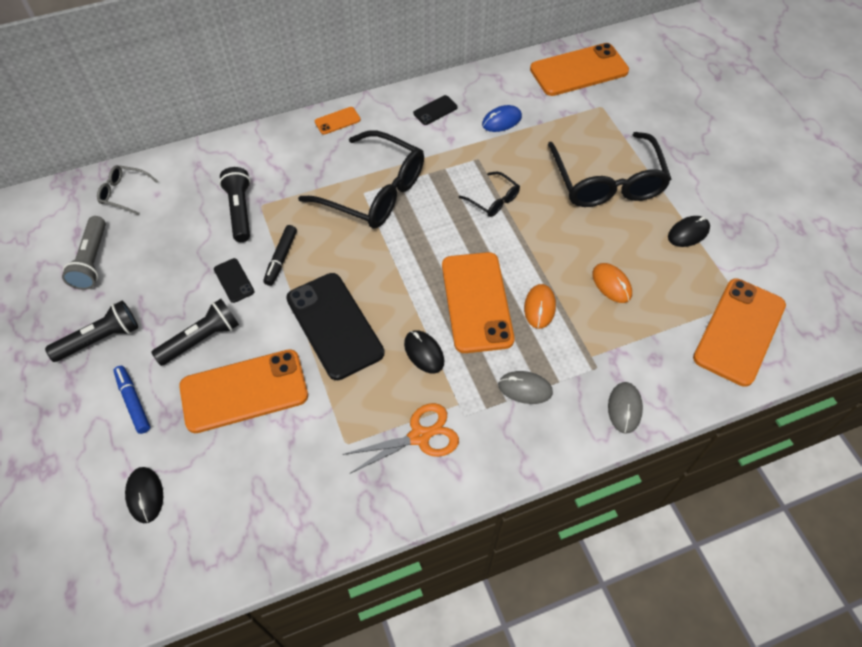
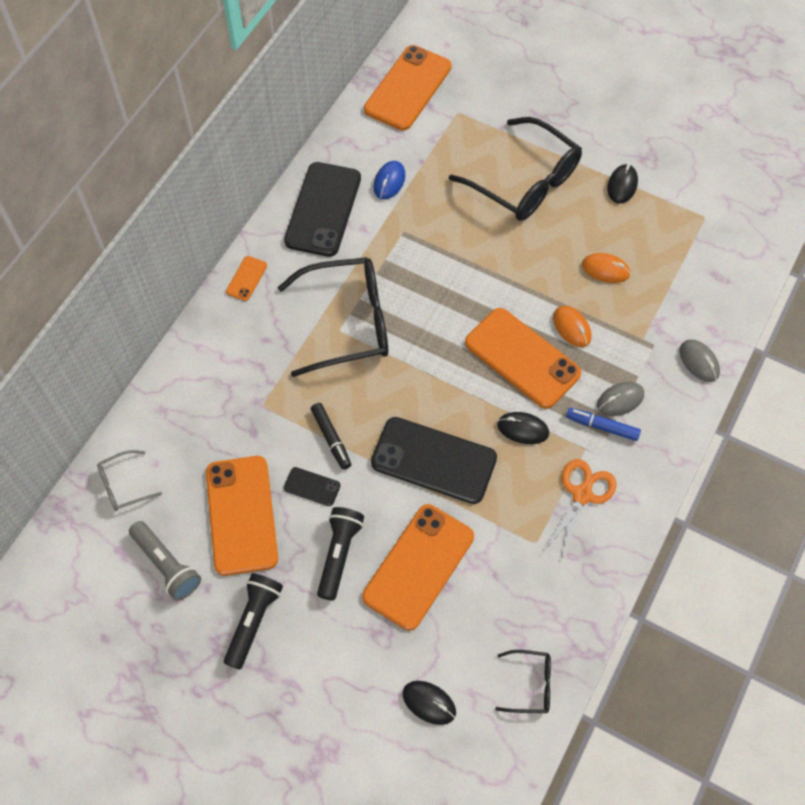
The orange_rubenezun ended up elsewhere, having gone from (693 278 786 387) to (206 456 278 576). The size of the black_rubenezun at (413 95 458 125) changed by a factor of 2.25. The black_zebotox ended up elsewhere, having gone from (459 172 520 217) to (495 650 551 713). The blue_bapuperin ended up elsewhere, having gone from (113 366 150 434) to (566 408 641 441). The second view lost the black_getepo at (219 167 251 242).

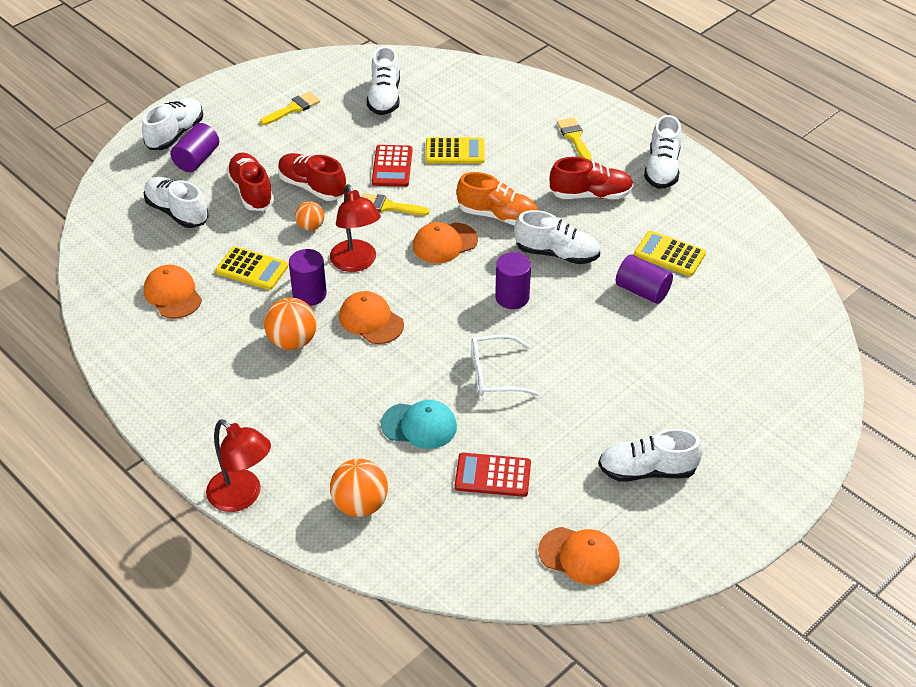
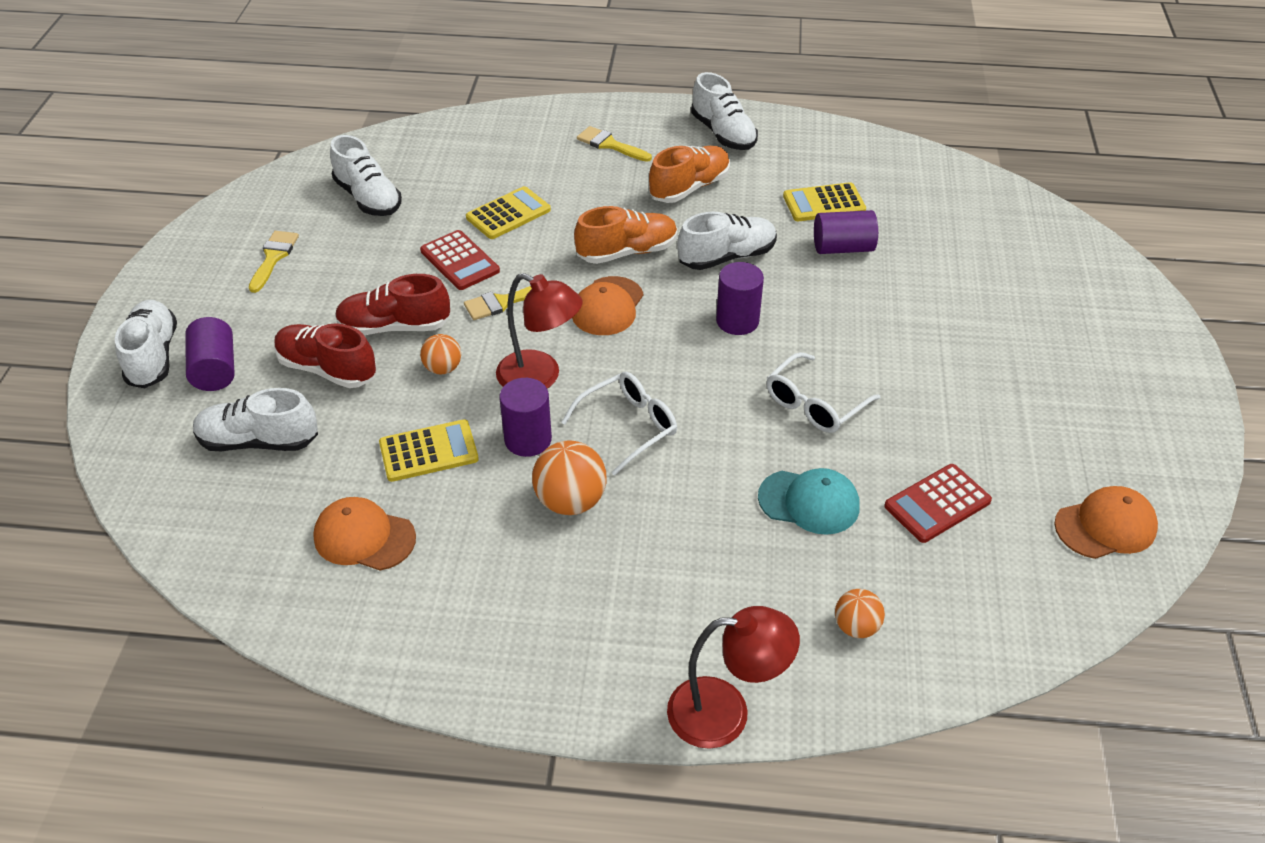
Where the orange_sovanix stood at (339 291 404 344), the white_zebotox came to stand at (561 372 677 476). What was the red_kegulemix at (550 157 634 199) turned into the orange_kegulemix at (649 145 730 203). The turquoise_sovanix at (381 400 457 449) ended up facing another way, 45 degrees clockwise from before. The size of the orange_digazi at (330 459 388 517) changed by a factor of 0.61. The second view lost the white_kegulemix at (598 429 703 482).

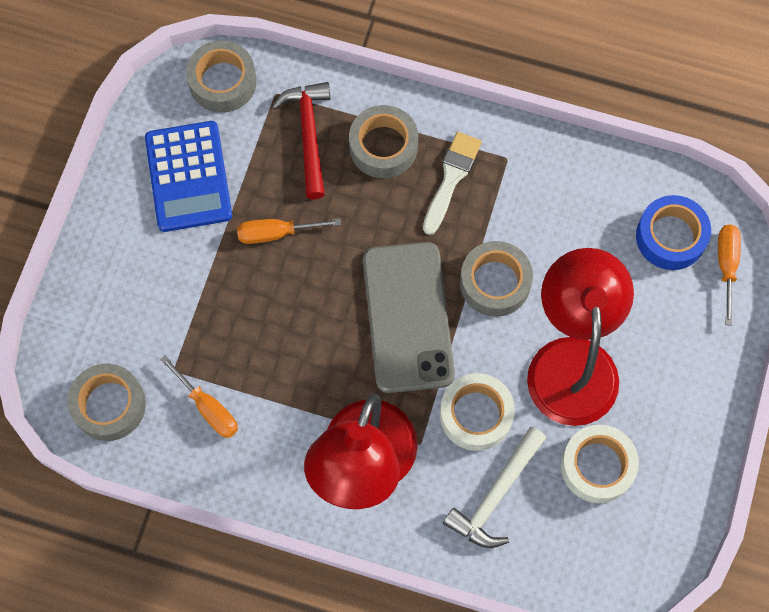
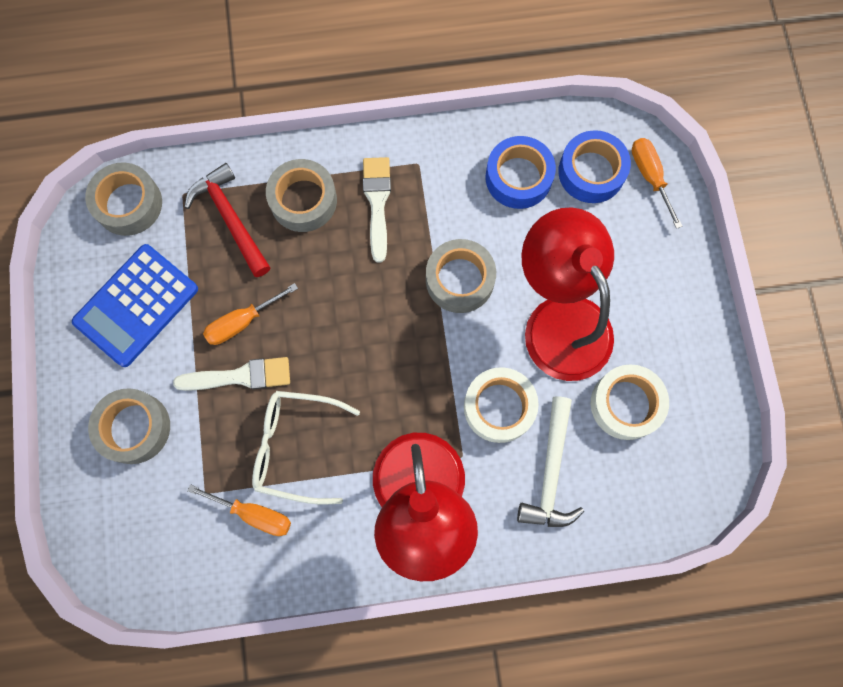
The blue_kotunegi at (145 121 232 232) ended up facing another way, 75 degrees clockwise from before. The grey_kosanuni ended up elsewhere, having gone from (68 364 146 441) to (88 388 170 464). The second view gained the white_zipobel at (173 357 290 391). The second view gained the white_zebotox at (252 391 360 504). The second view gained the blue_kosanuni at (486 136 556 209). The second view lost the grey_rubenezun at (363 242 455 393).

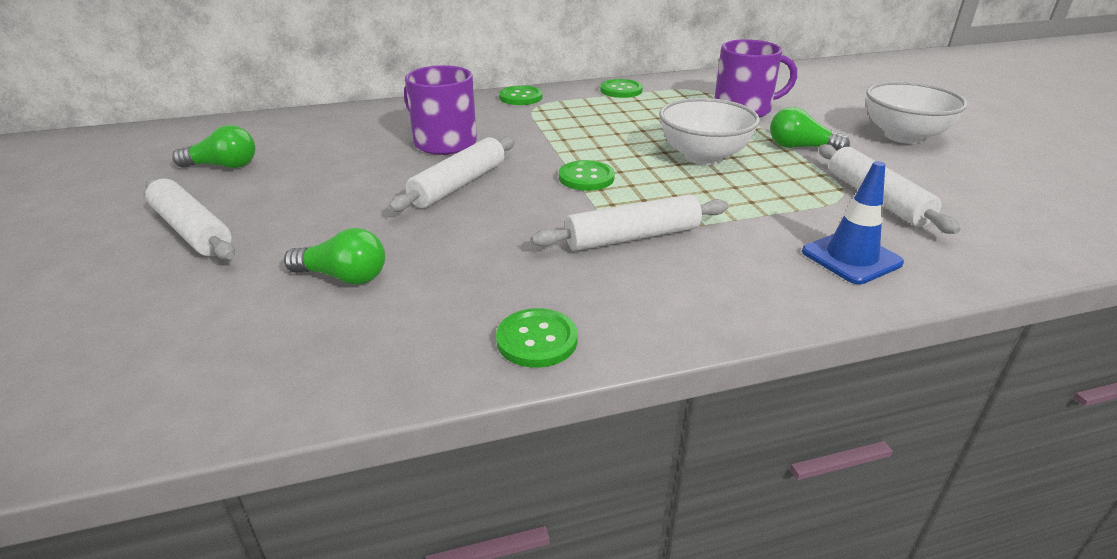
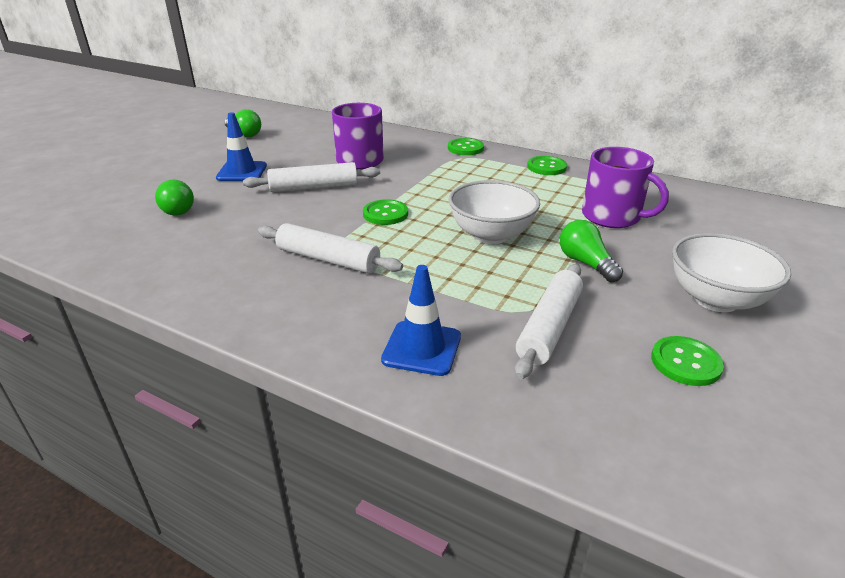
The second view gained the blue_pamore at (216 112 267 181). The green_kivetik ended up elsewhere, having gone from (496 308 578 368) to (651 336 724 386). The second view lost the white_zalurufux at (145 178 235 260).

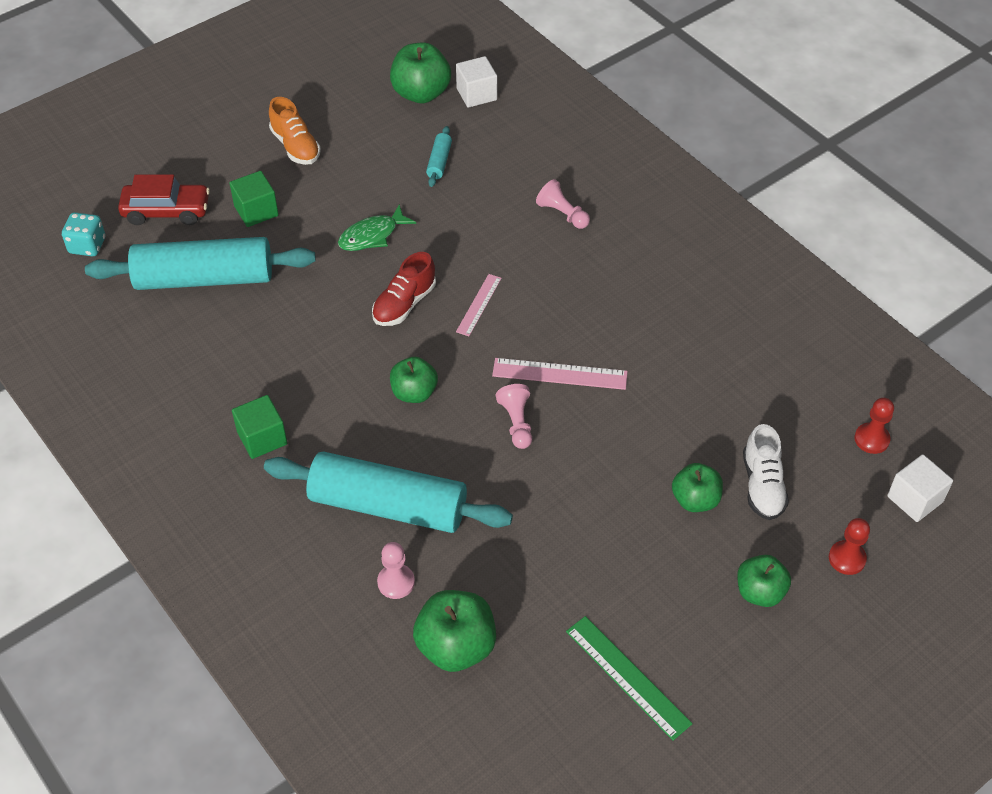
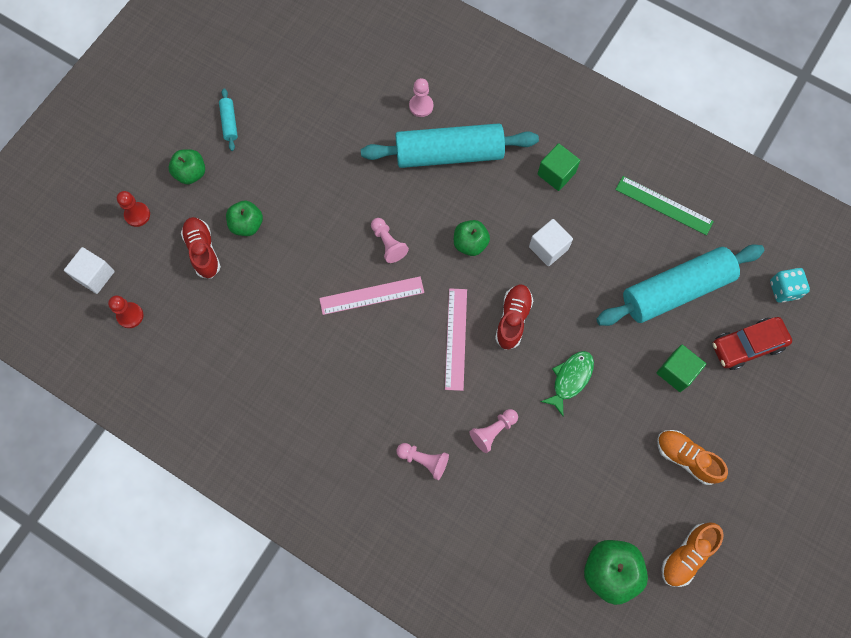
What was the white_kegulemix at (743 424 789 520) turned into the red_kegulemix at (181 217 221 278). The turquoise_zalurufux ended up elsewhere, having gone from (426 126 452 187) to (219 88 238 151). The size of the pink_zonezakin at (456 274 502 336) changed by a factor of 1.55. The second view gained the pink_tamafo at (469 409 518 453). The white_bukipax ended up elsewhere, having gone from (456 56 497 108) to (529 219 573 266). The green_zonezakin ended up elsewhere, having gone from (566 616 693 741) to (615 176 714 235). The second view gained the orange_kegulemix at (661 522 723 587). The second view lost the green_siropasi at (413 590 496 672).

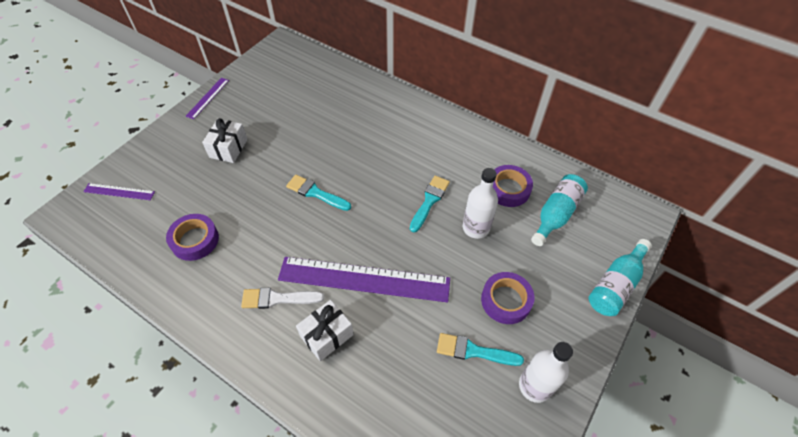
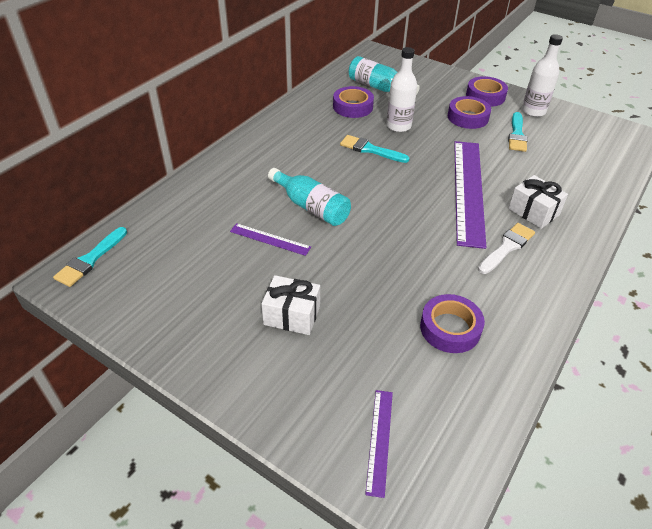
The turquoise_zipobel ended up elsewhere, having gone from (286 175 351 211) to (53 227 127 287). The purple_zonezakin ended up elsewhere, having gone from (186 78 229 119) to (230 223 311 256). The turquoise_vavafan ended up elsewhere, having gone from (588 239 652 316) to (268 168 351 226). The second view gained the purple_kosanuni at (466 76 508 107). The white_zipobel at (241 288 324 309) ended up facing another way, 135 degrees counterclockwise from before.

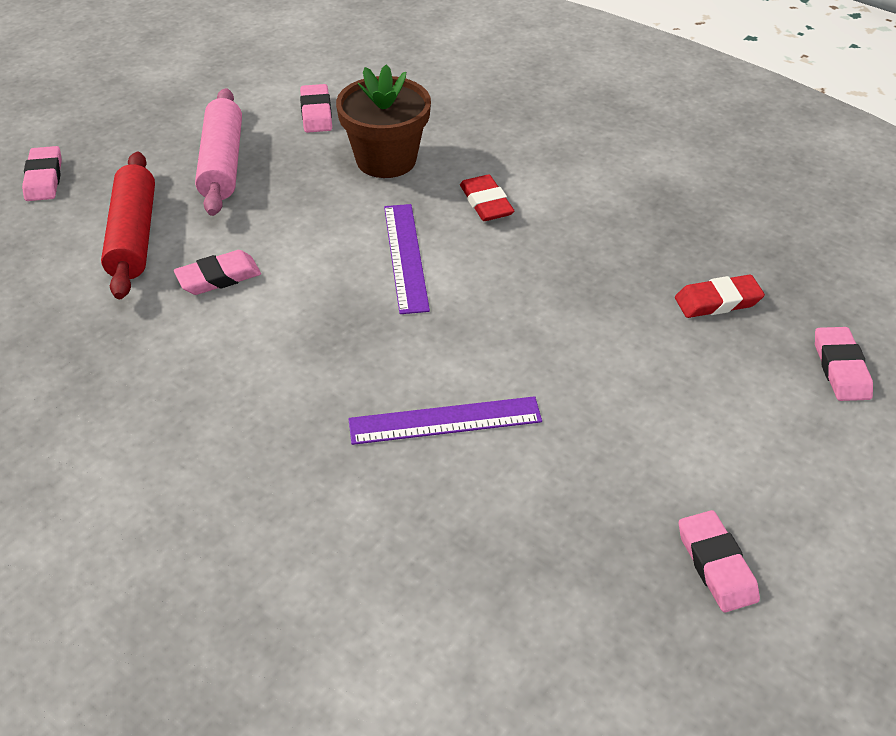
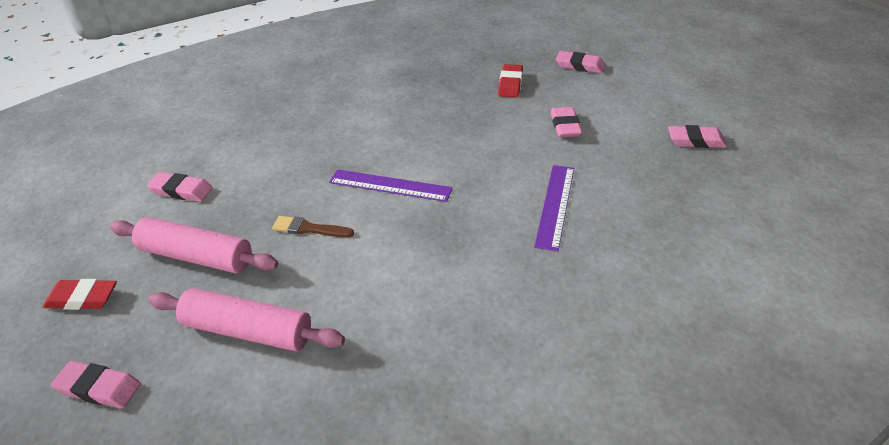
The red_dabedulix ended up elsewhere, having gone from (460 175 514 221) to (43 279 117 310). What was the red_zalurufux at (101 152 155 299) turned into the pink_zalurufux at (148 288 345 351). The second view gained the brown_zipobel at (272 216 354 238). The pink_dabedulix ended up elsewhere, having gone from (174 250 261 295) to (550 107 582 137). The second view lost the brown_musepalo at (336 64 431 178).

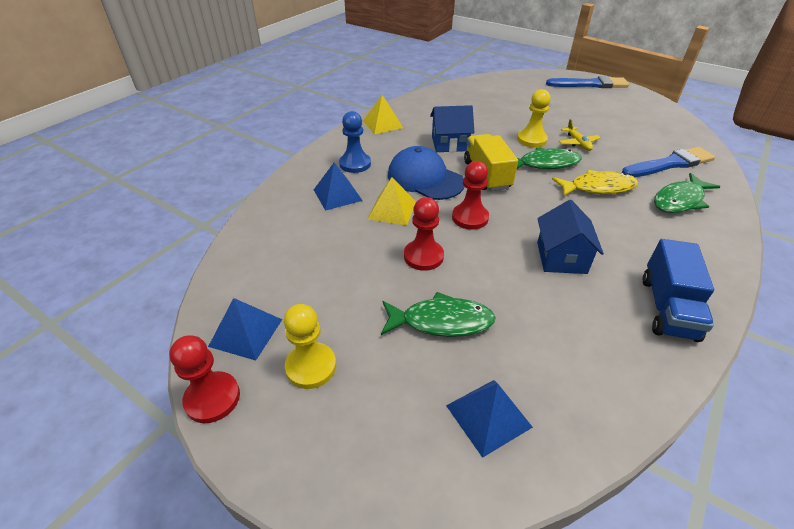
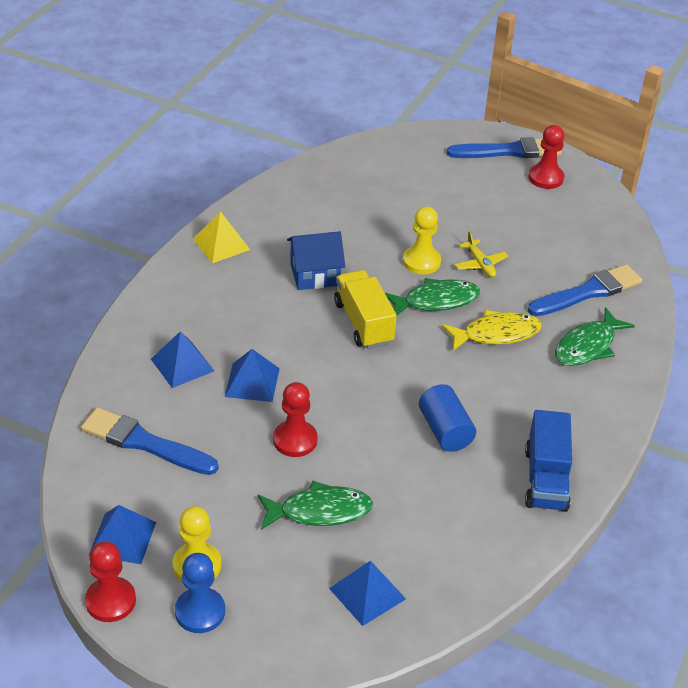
The second view gained the blue_zipobel at (81 407 218 475). The blue_tamafo ended up elsewhere, having gone from (339 111 371 173) to (175 553 225 633). What was the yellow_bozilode at (368 177 416 226) turned into the blue_bozilode at (225 349 280 402). Where the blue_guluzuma stood at (537 200 604 274), the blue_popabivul came to stand at (419 384 476 452). The red_tamafo ended up elsewhere, having gone from (452 161 489 230) to (528 125 564 189). The second view lost the blue_sovanix at (388 146 464 200).

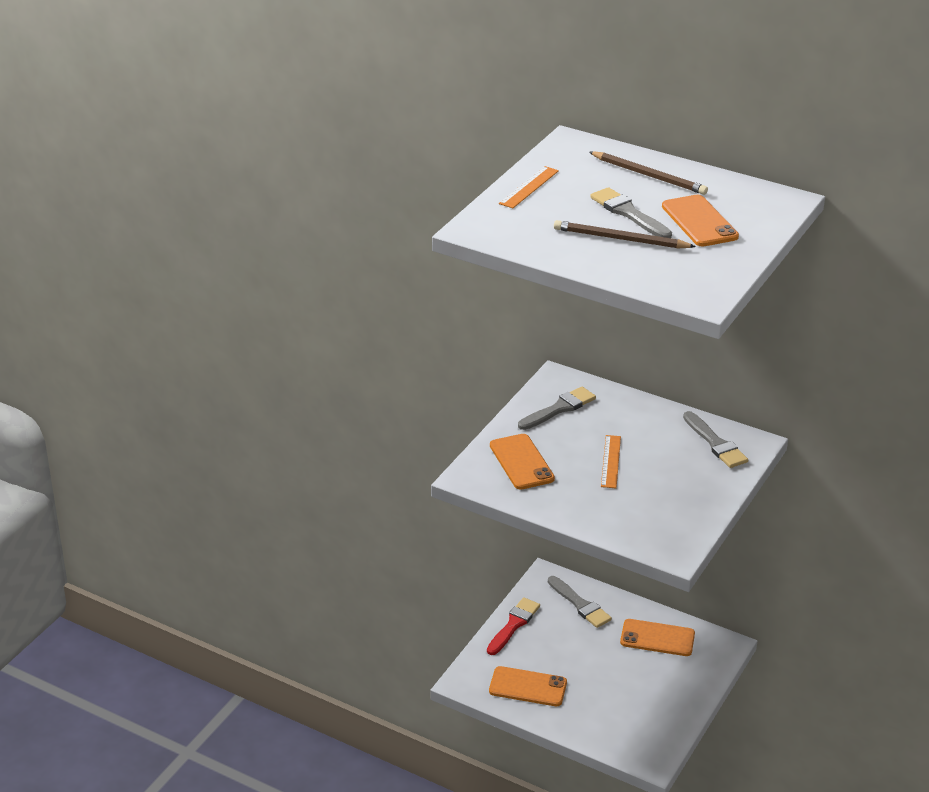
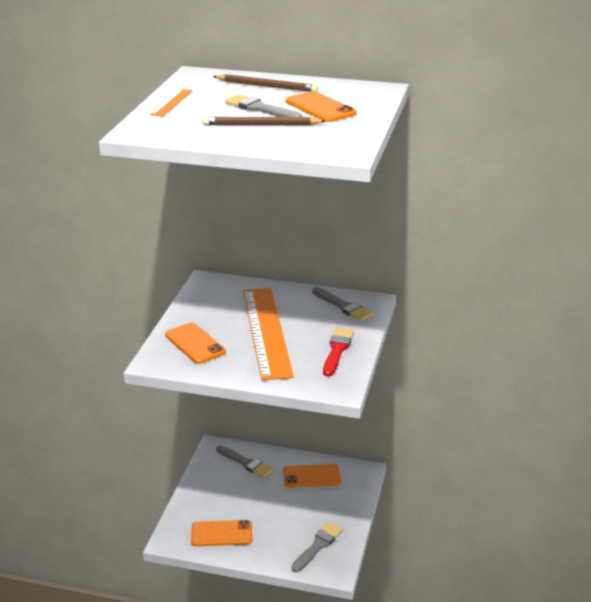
The size of the orange_zonezakin at (601 435 621 488) changed by a factor of 2.39. The grey_zipobel ended up elsewhere, having gone from (518 387 596 430) to (292 522 343 572). The red_zipobel ended up elsewhere, having gone from (487 597 540 655) to (323 328 354 377).

